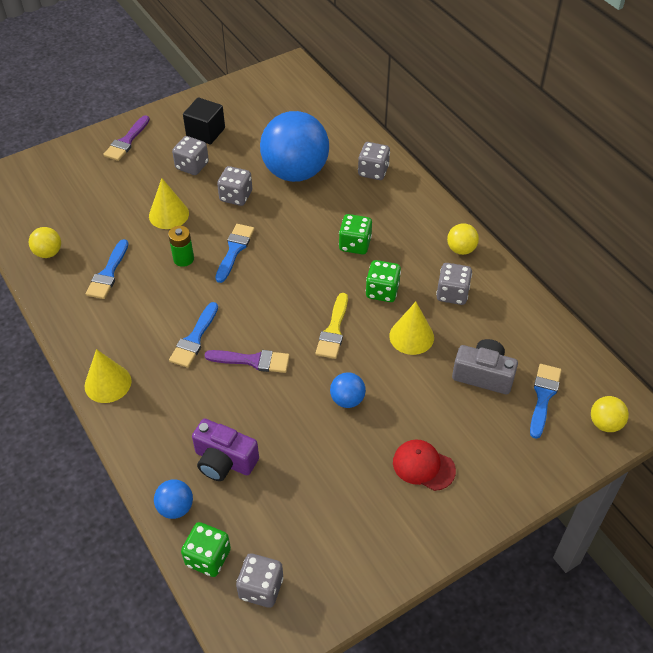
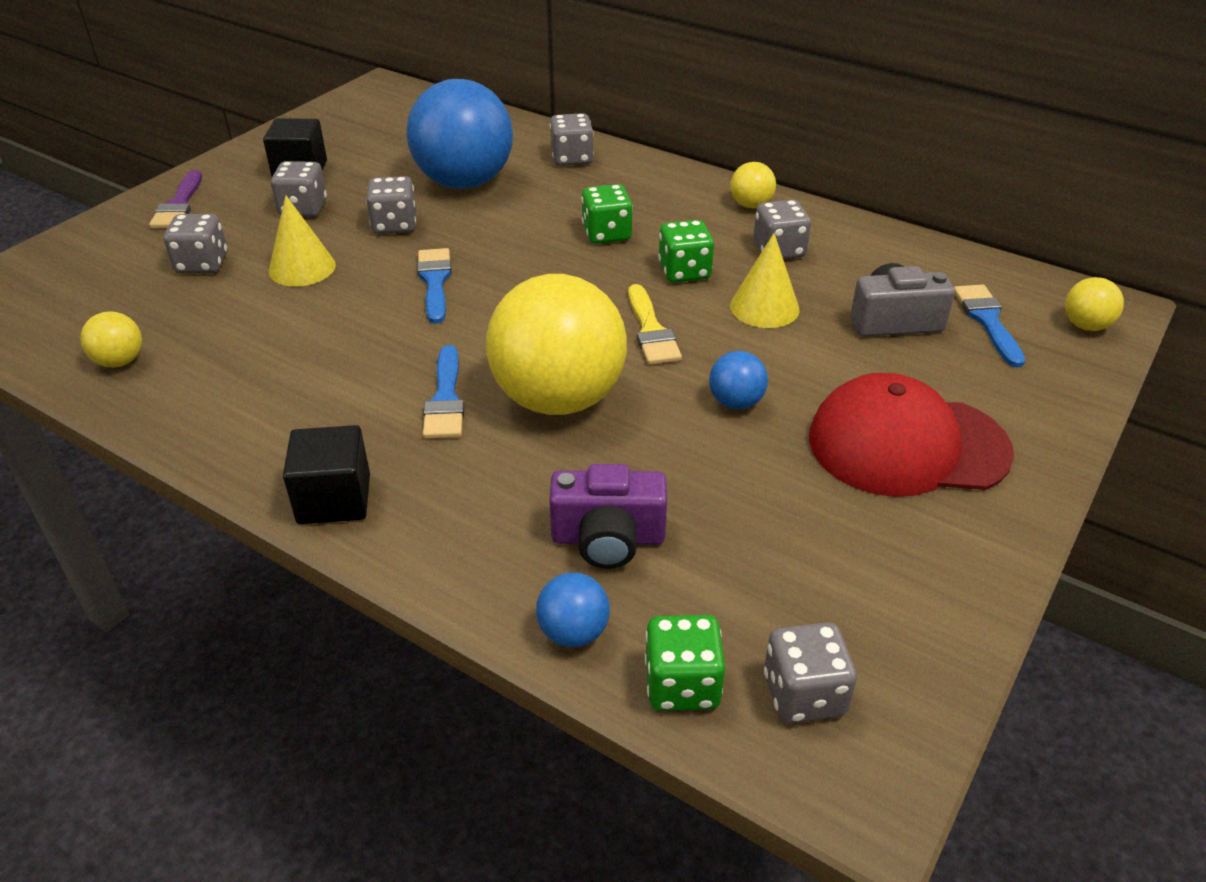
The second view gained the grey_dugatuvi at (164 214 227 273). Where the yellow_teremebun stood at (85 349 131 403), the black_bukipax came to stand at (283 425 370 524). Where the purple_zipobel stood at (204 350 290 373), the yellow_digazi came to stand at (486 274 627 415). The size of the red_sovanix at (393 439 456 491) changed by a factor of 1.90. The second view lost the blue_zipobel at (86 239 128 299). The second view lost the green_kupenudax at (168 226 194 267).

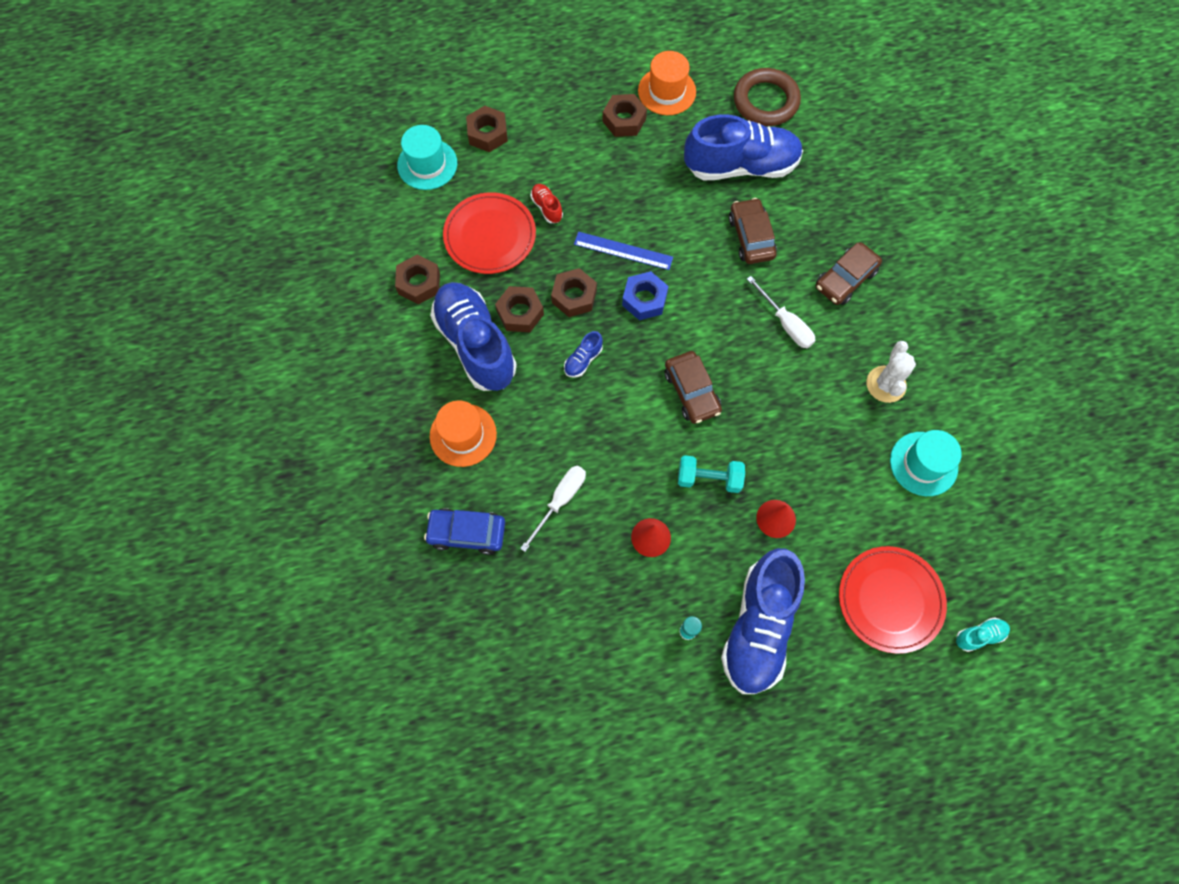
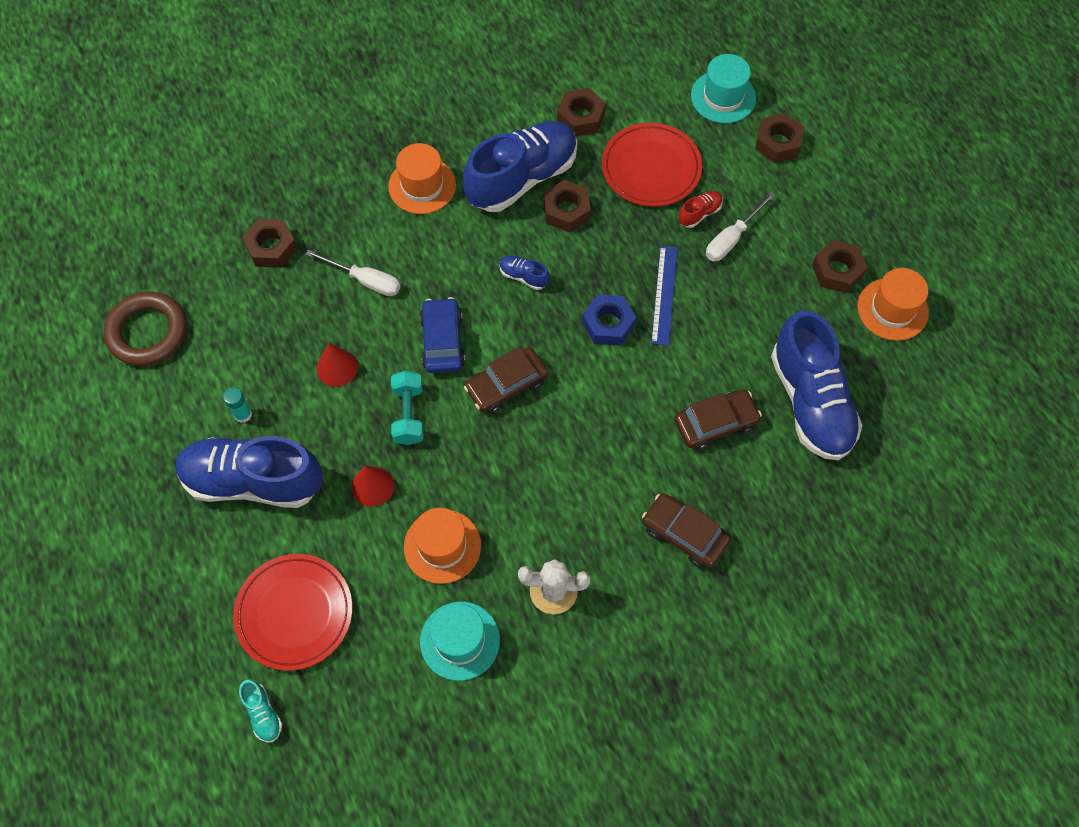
The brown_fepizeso ended up elsewhere, having gone from (734 68 801 126) to (104 292 187 366). The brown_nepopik ended up elsewhere, having gone from (551 268 597 317) to (242 219 297 268). The second view gained the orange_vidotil at (404 508 481 584). The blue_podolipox ended up elsewhere, having gone from (424 508 505 555) to (420 297 465 373). The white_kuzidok ended up elsewhere, having gone from (747 276 815 348) to (706 192 775 261).

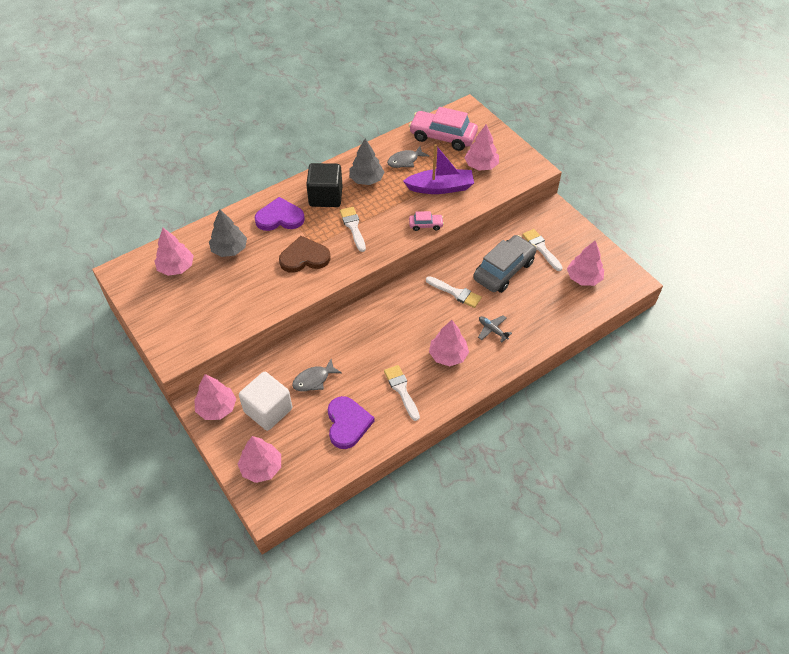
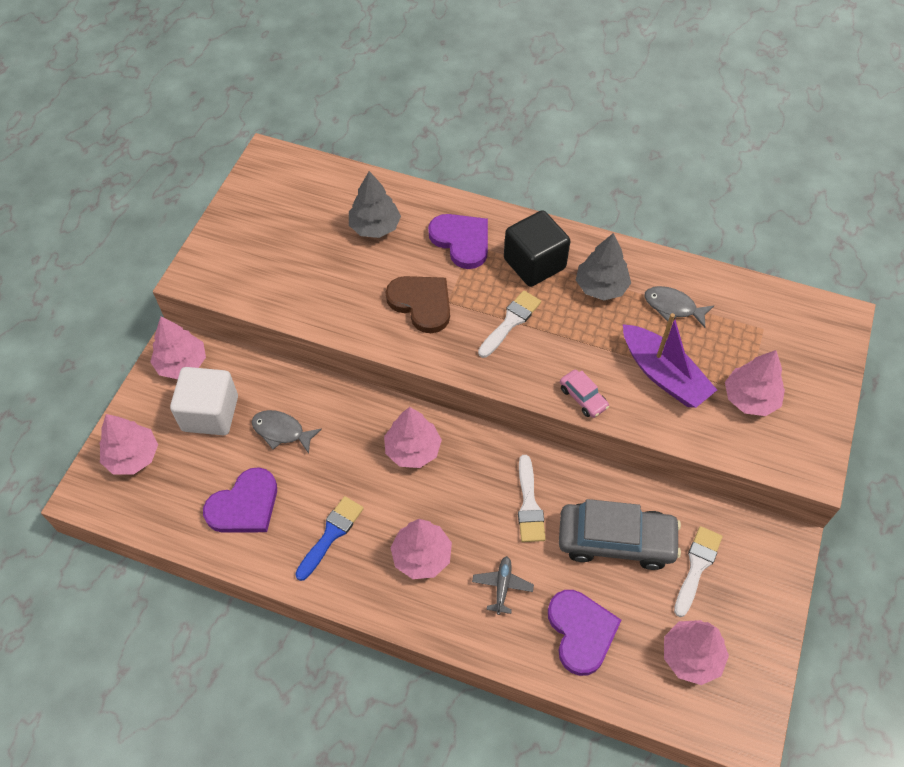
What was the white_zipobel at (384 365 420 421) turned into the blue_zipobel at (295 496 364 581). The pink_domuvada ended up elsewhere, having gone from (154 228 194 276) to (384 407 442 468). The second view gained the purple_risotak at (548 590 621 676). The second view lost the pink_podolipox at (409 107 478 151).

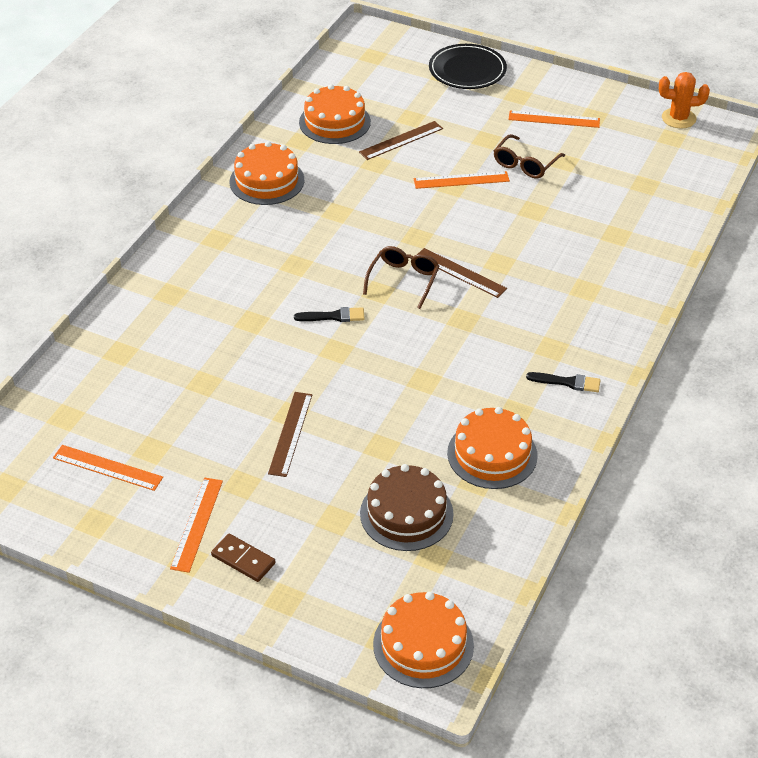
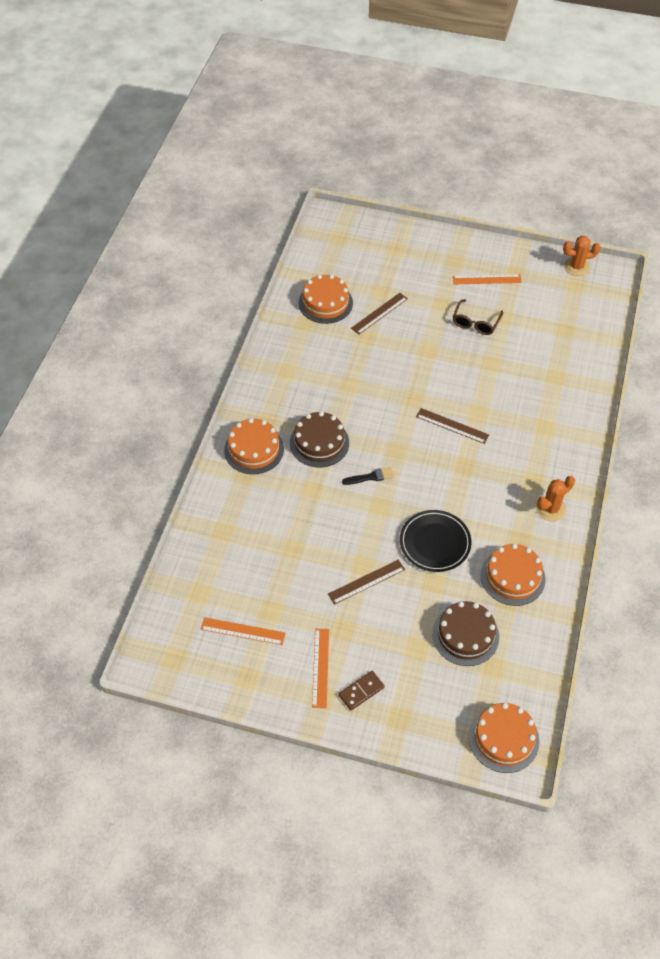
The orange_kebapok ended up elsewhere, having gone from (230 141 304 205) to (224 418 284 474). The second view gained the brown_kebapok at (290 411 349 467). The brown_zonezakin at (268 392 312 477) ended up facing another way, 60 degrees clockwise from before. The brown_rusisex at (211 534 276 582) ended up facing another way, 60 degrees counterclockwise from before. The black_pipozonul ended up elsewhere, having gone from (429 44 507 89) to (400 510 472 572). Where the black_zipobel stood at (526 372 601 392), the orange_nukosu came to stand at (536 476 575 521). The second view lost the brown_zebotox at (363 246 440 309). The second view lost the orange_zonezakin at (414 171 510 189).

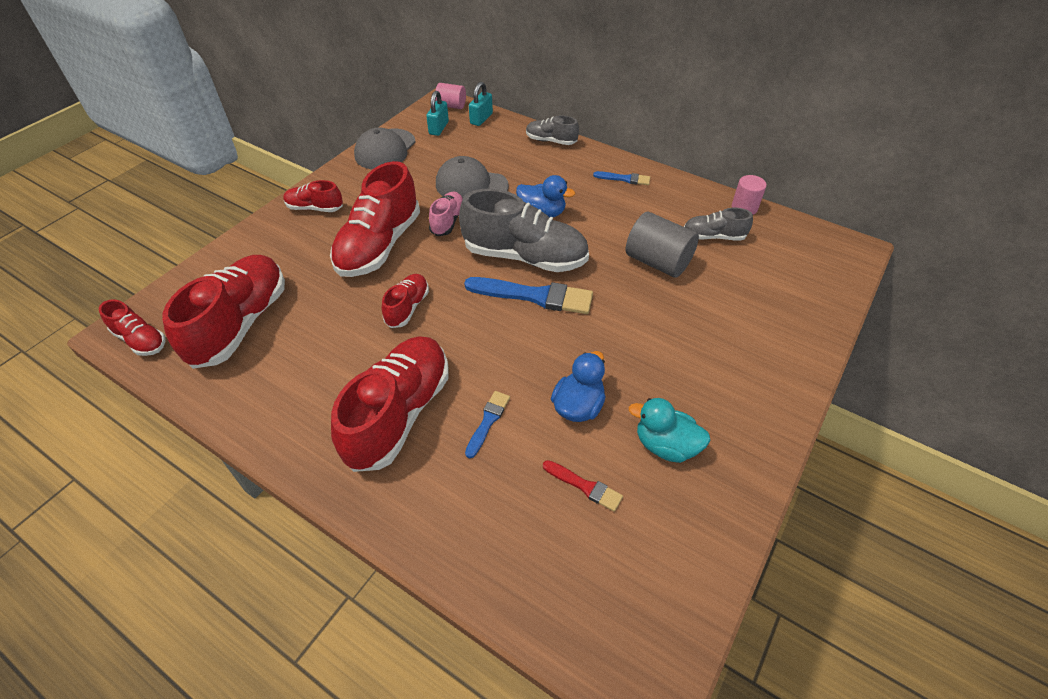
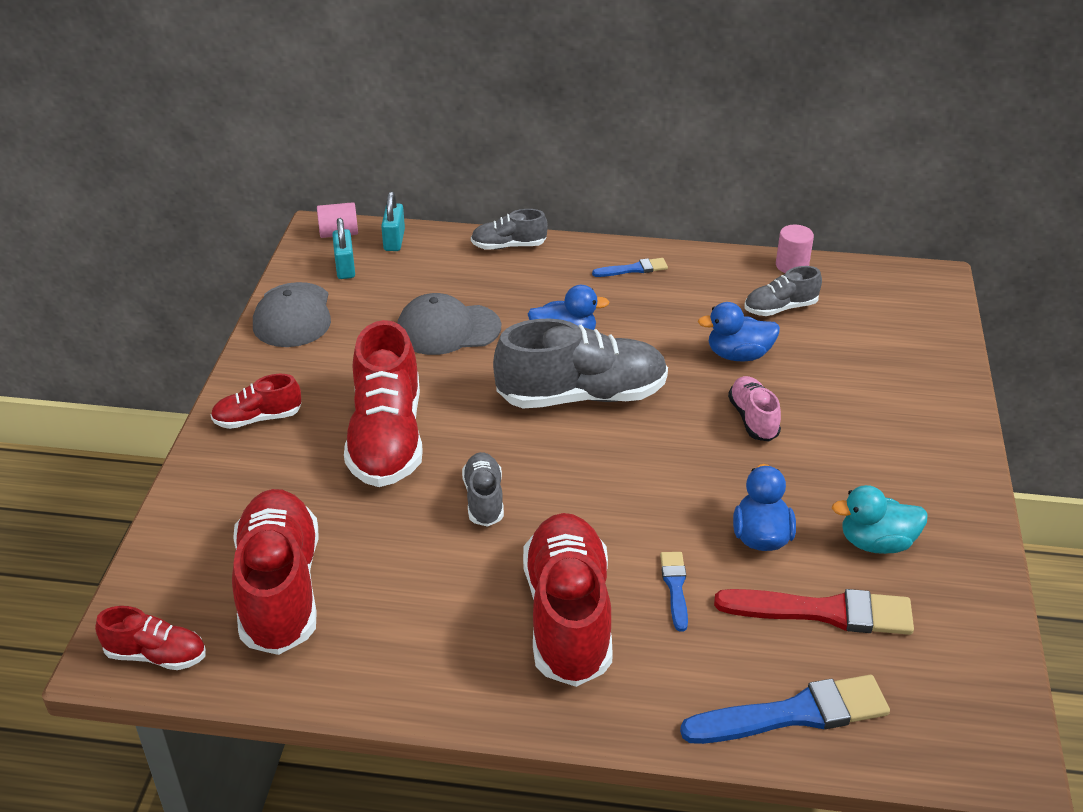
What was the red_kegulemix at (382 274 429 328) turned into the grey_kegulemix at (462 452 504 527). The blue_zipobel ended up elsewhere, having gone from (464 277 593 314) to (680 675 890 744). Where the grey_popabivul stood at (626 212 699 278), the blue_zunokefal came to stand at (698 302 780 361). The size of the red_zipobel at (543 460 623 512) changed by a factor of 1.90. The pink_kegulemix ended up elsewhere, having gone from (429 192 463 236) to (728 376 781 442).

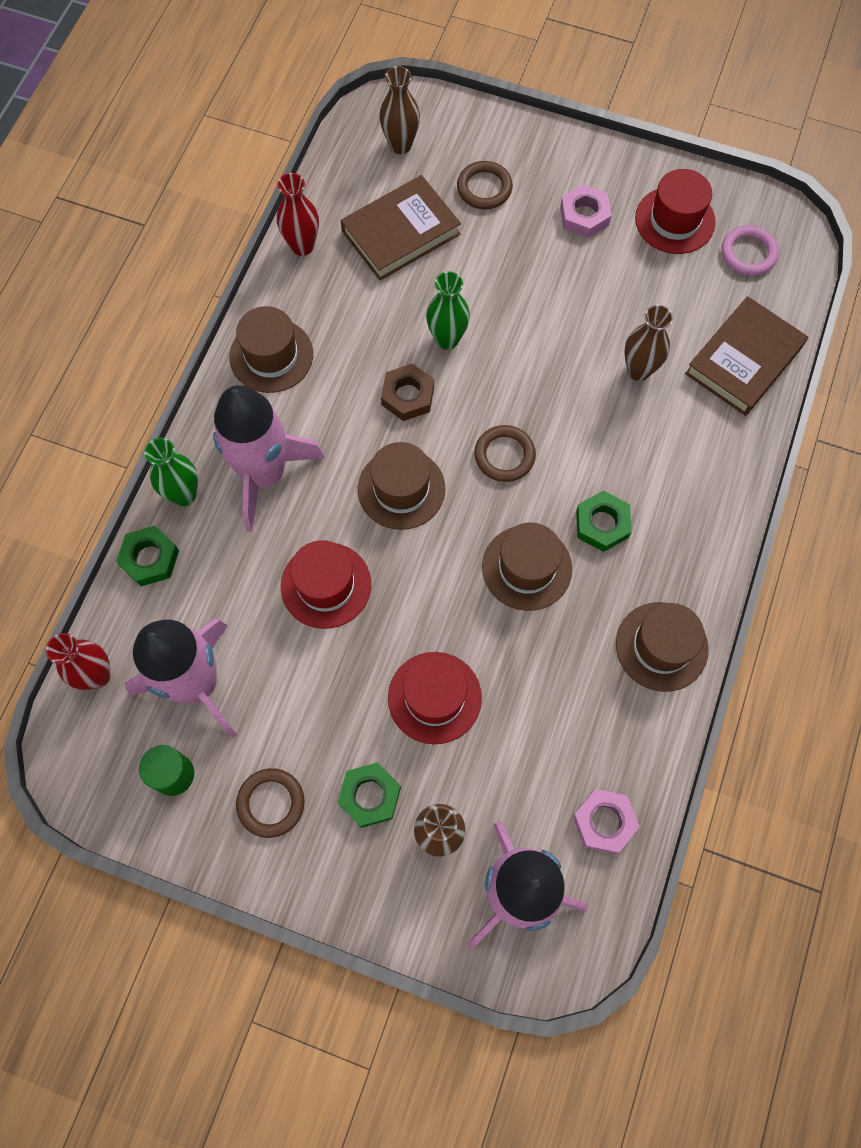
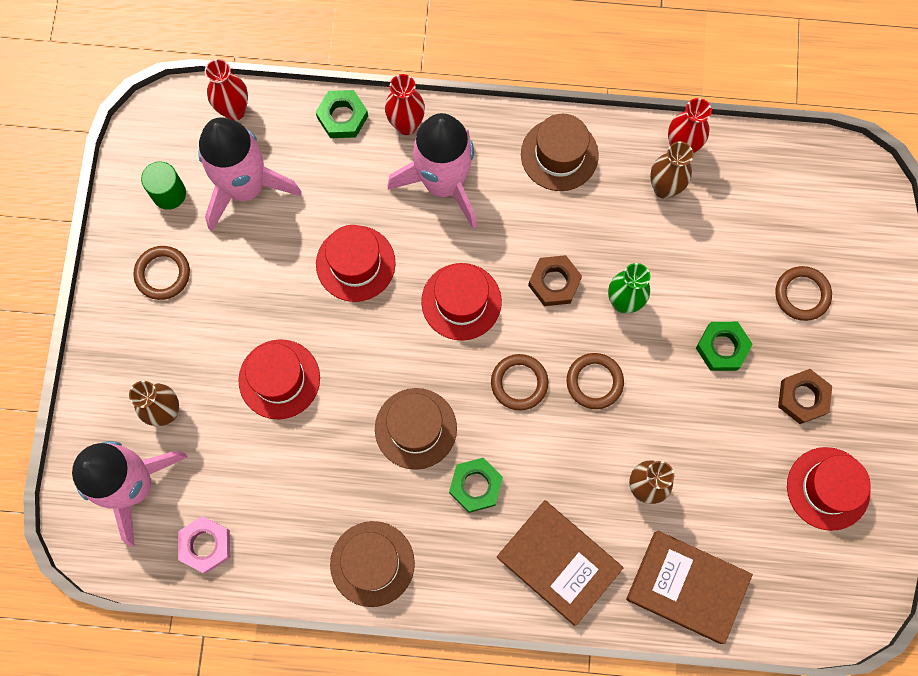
What was the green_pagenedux at (144 438 198 506) turned into the red_pagenedux at (385 74 425 135). What was the brown_vidotil at (358 442 445 530) turned into the red_vidotil at (421 263 502 341). The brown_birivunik ended up elsewhere, having gone from (341 175 461 280) to (496 500 623 626). The second view gained the brown_fepizeso at (567 353 624 409). The brown_pagenedux ended up elsewhere, having gone from (379 66 420 154) to (650 142 694 199). The green_nepopik ended up elsewhere, having gone from (337 762 401 828) to (696 322 753 371). What was the pink_nepopik at (560 184 612 238) turned into the brown_nepopik at (778 369 832 424). The second view lost the pink_fepizeso at (721 225 779 276).

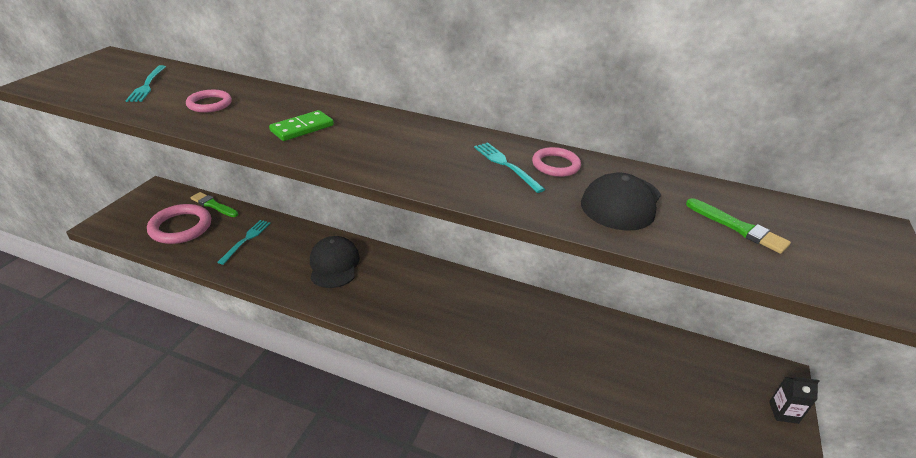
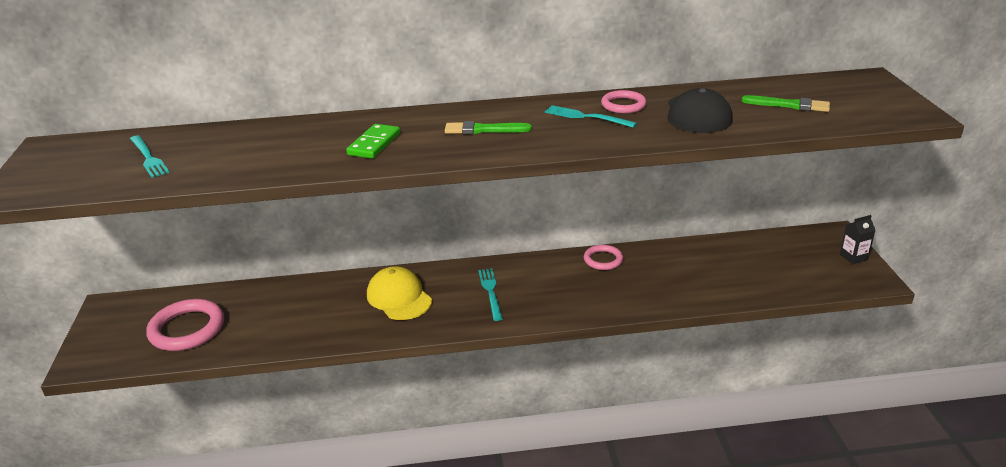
What was the black_sovanix at (310 236 360 288) turned into the yellow_sovanix at (367 266 432 320). The green_zipobel ended up elsewhere, having gone from (190 192 238 217) to (445 121 532 134). The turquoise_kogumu ended up elsewhere, having gone from (217 220 270 265) to (478 269 503 321). The pink_fepizeso ended up elsewhere, having gone from (186 90 232 113) to (584 245 623 270).

